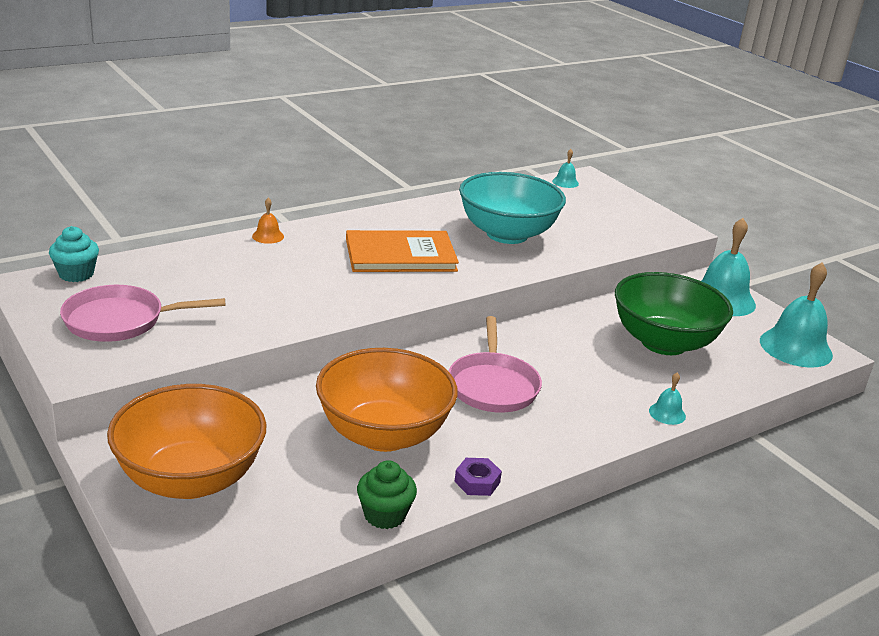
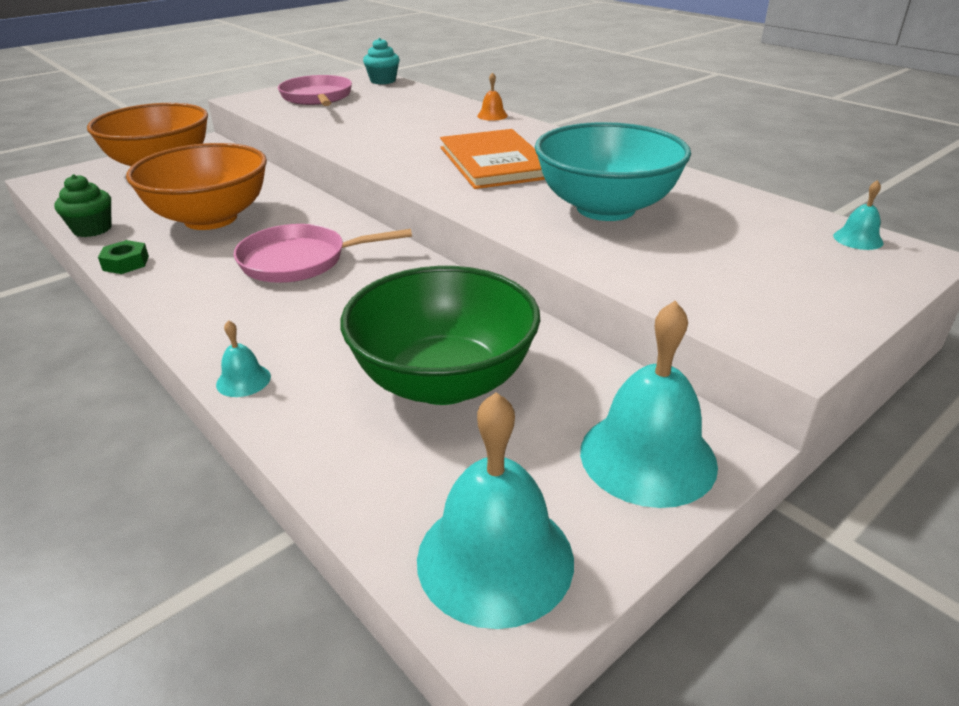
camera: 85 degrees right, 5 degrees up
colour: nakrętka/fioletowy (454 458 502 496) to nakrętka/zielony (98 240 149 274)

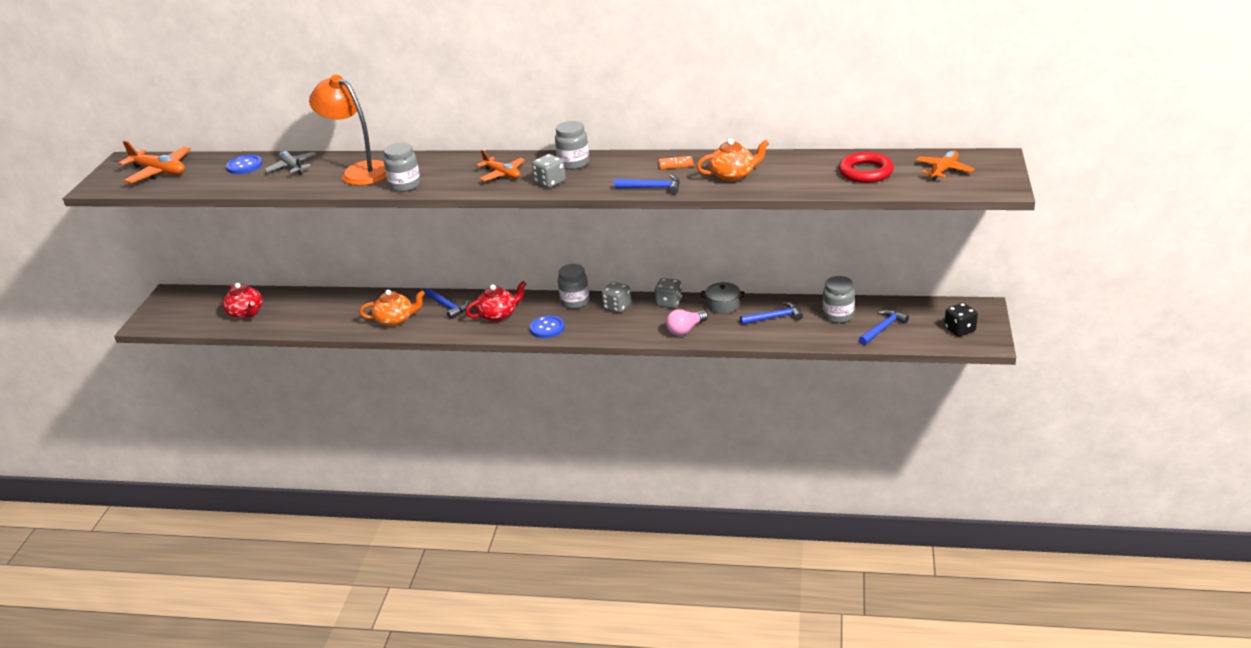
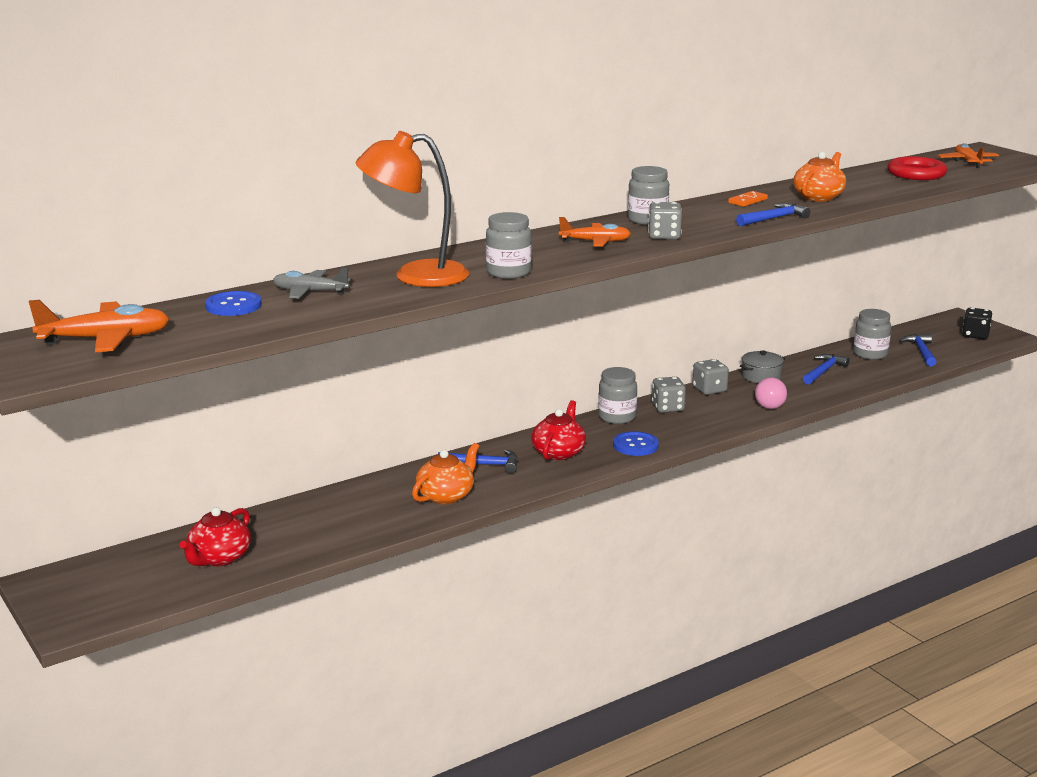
camera: 45 degrees left, 10 degrees down
spun: imbryk/czerwony (222 283 263 319) = (180 507 251 566) 105 degrees clockwise

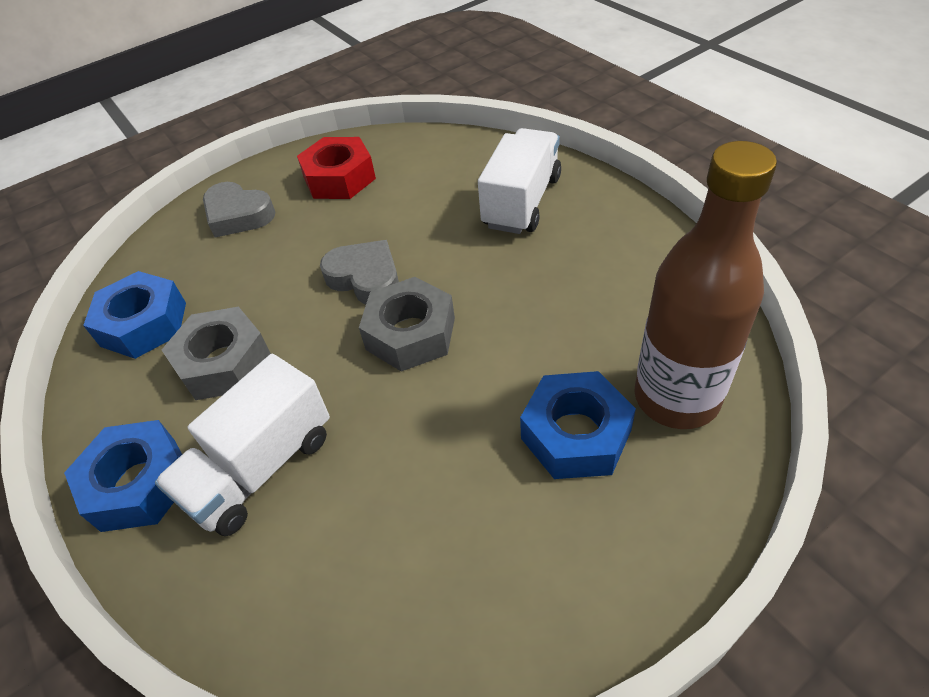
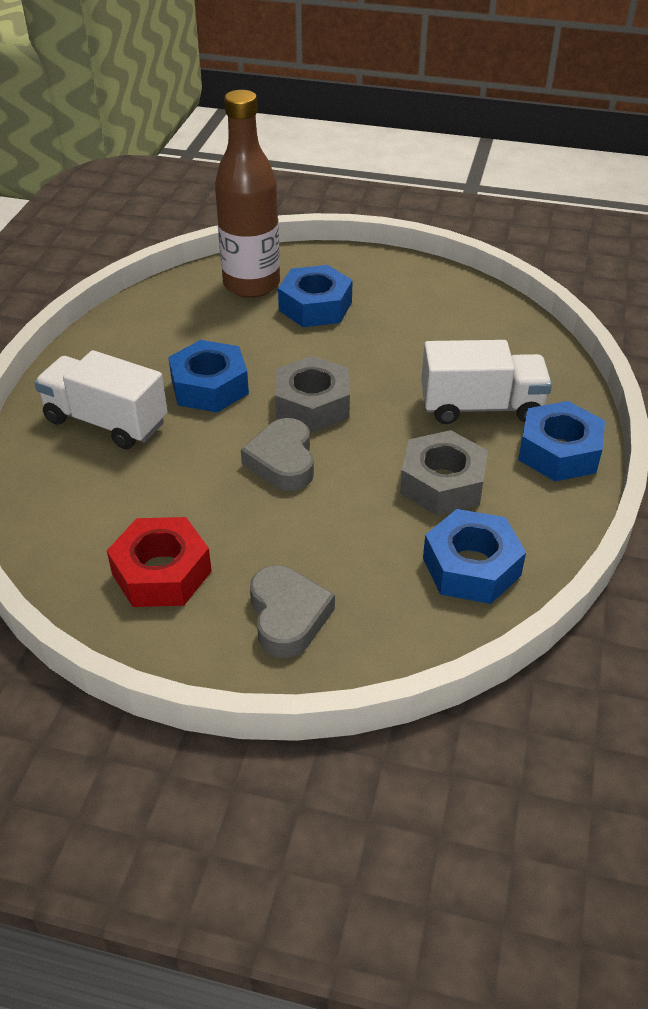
camera: 135 degrees left, 5 degrees down
appeared: nakrętka/niebieski (168 340 249 412)
spun: ciężarówka/biały (478 128 561 234) = (34 350 167 449) 45 degrees clockwise

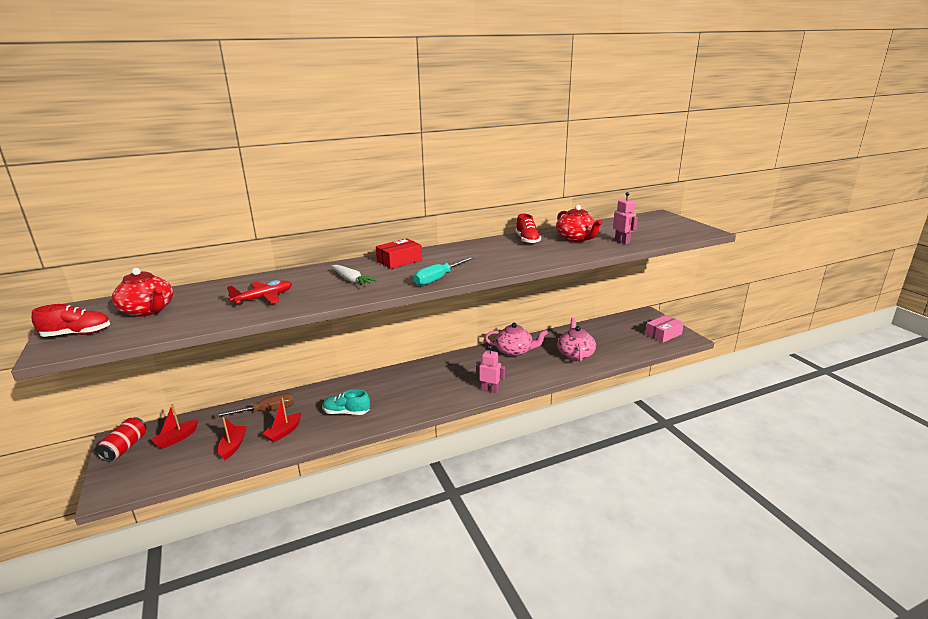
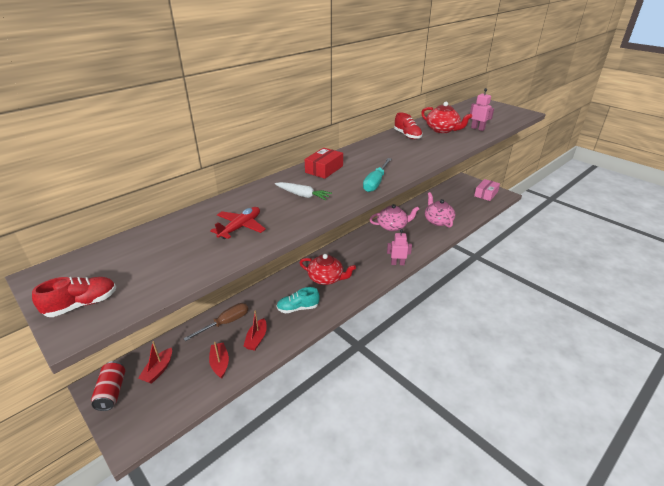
camera: 20 degrees left, 10 degrees up
relocated: imbryk/czerwony (112 268 173 317) to (299 254 356 285)

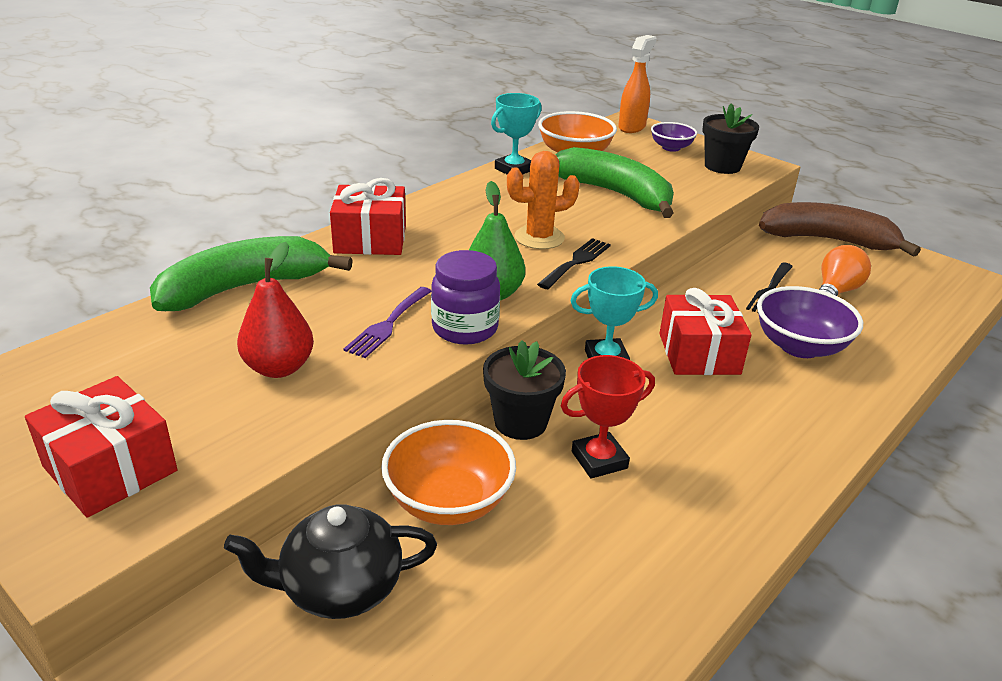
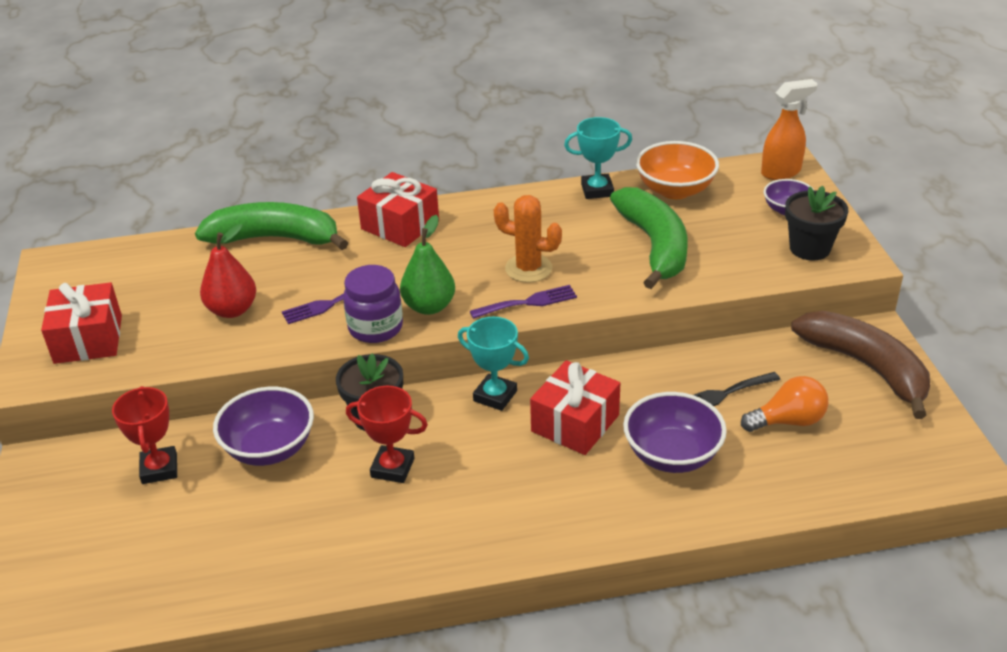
camera: 40 degrees right, 5 degrees up
exchanged: imbryk/czarny (224 504 437 619) to puchar/czerwony (112 386 177 484)
colour: miska/pomarańczowy (381 420 516 525) to miska/fioletowy (213 387 314 466); widelec/czarny (537 238 611 289) to widelec/fioletowy (470 285 577 319)

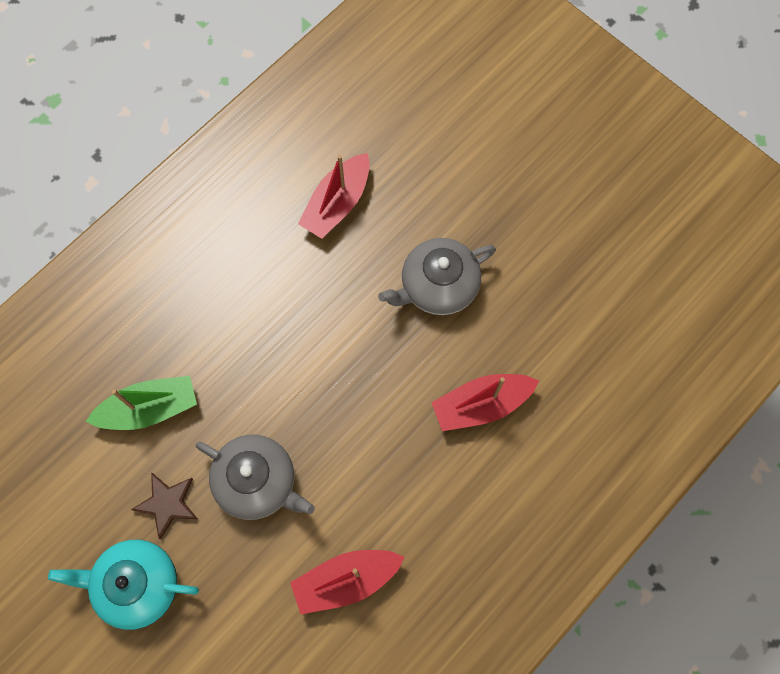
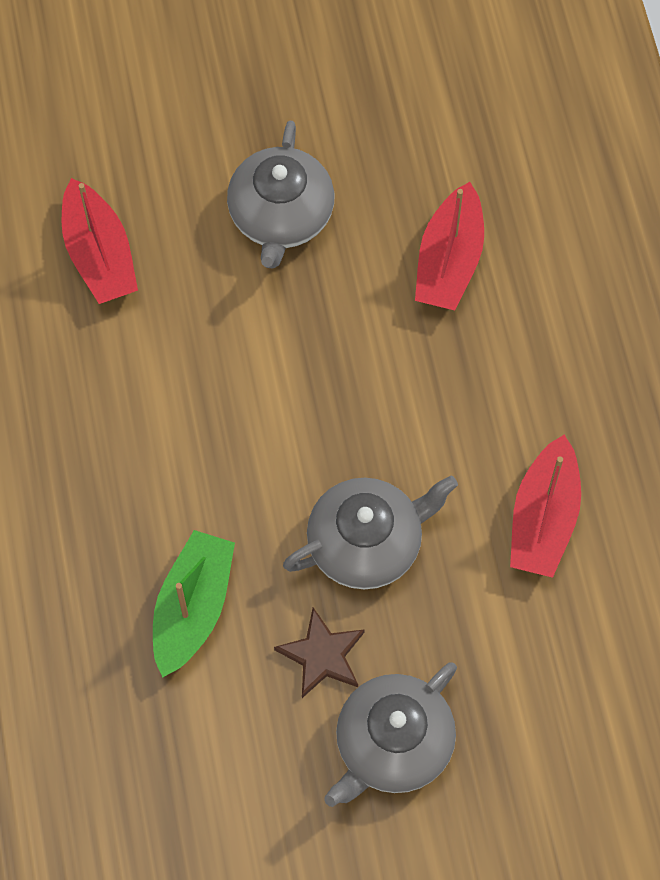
camera: 55 degrees left, 5 degrees down
colour: imbryk/turkusowy (48 540 199 630) to imbryk/szary (324 662 457 807)

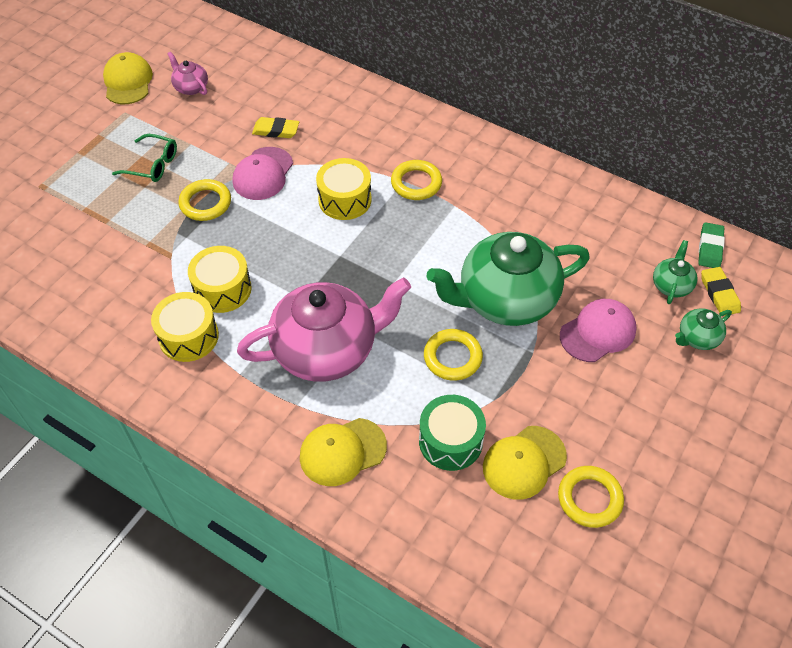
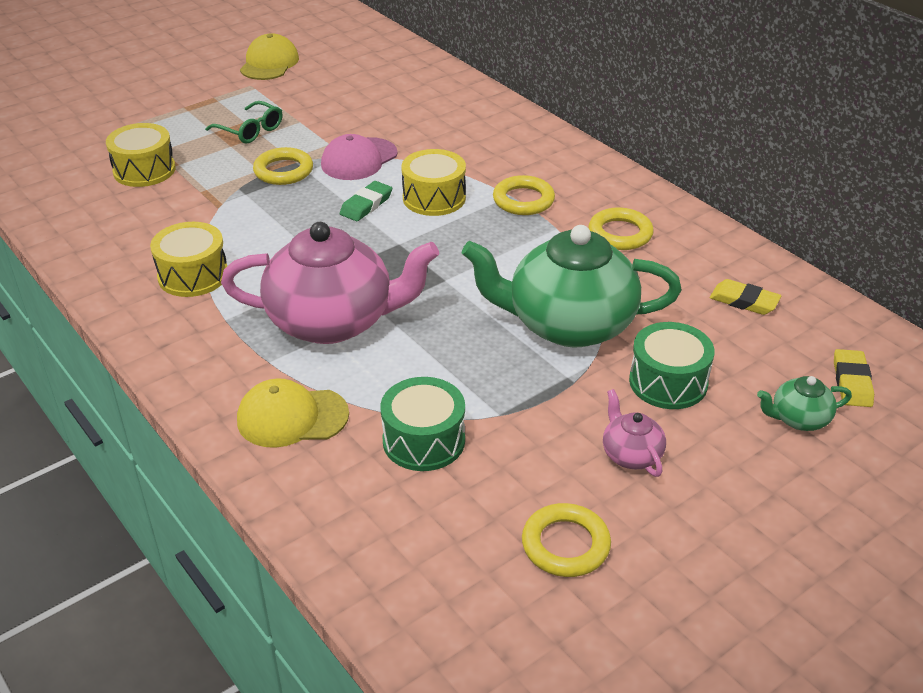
camera: 20 degrees right, 15 degrees down
missing: czapka/żółty (483 426 567 500); imbryk/zielony (653 240 697 304)
relocated: imbryk/różowy (168 52 208 95) to (603 389 666 477); bęben/żółty (188 246 252 313) to (106 123 176 187); gumka do mazania/żółty (252 117 299 138) to (710 279 781 315); pierścień/żółty (424 329 483 381) to (588 208 654 250); gumka do mazania/zielony (698 222 725 268) to (340 181 392 221)
exchanged: czapka/różowy (560 299 637 362) to bęben/zielony (629 322 715 409)

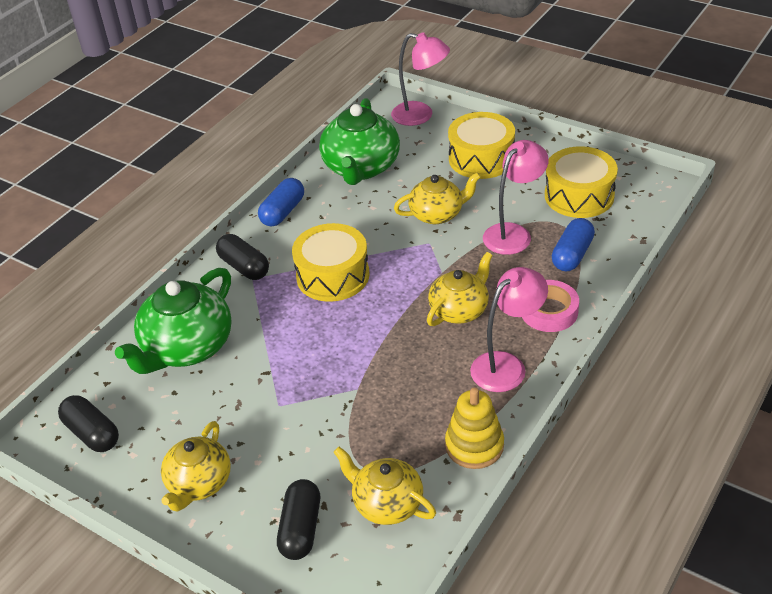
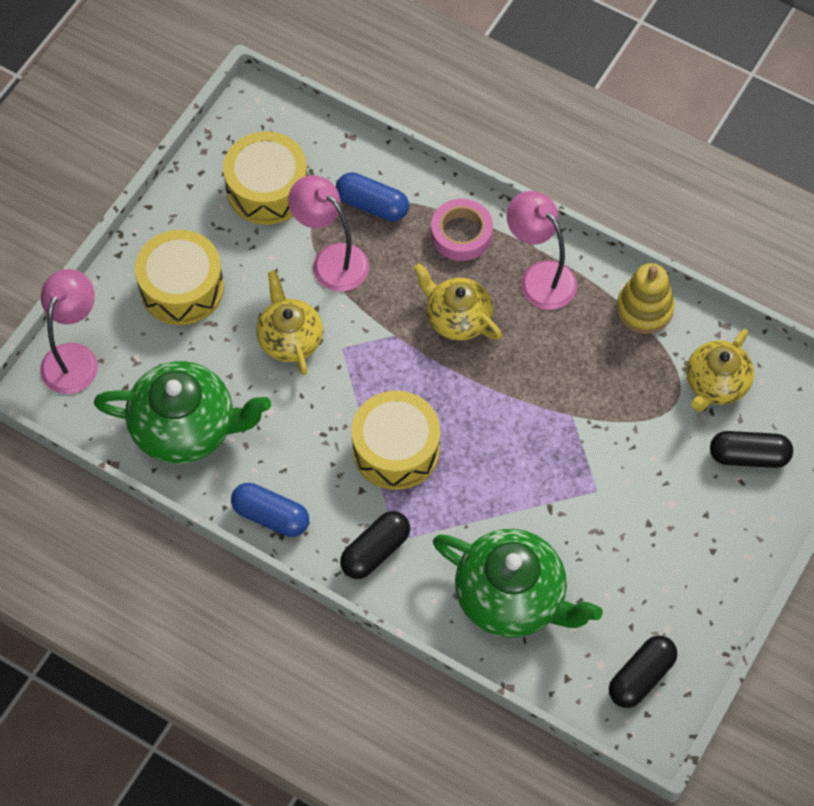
camera: 95 degrees left, 20 degrees up
missing: imbryk/żółty (161 421 231 512)

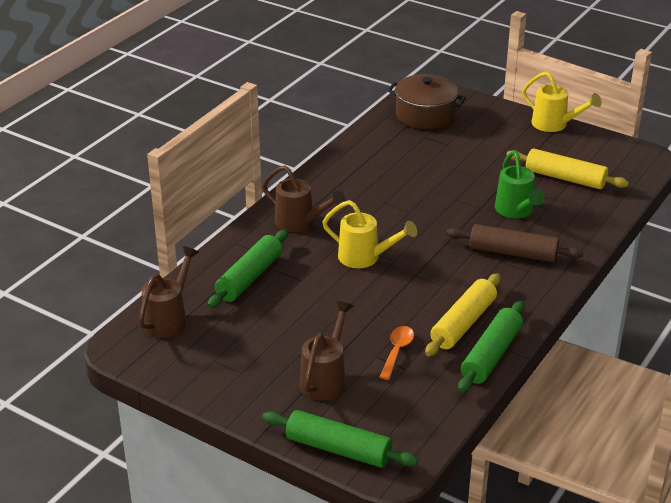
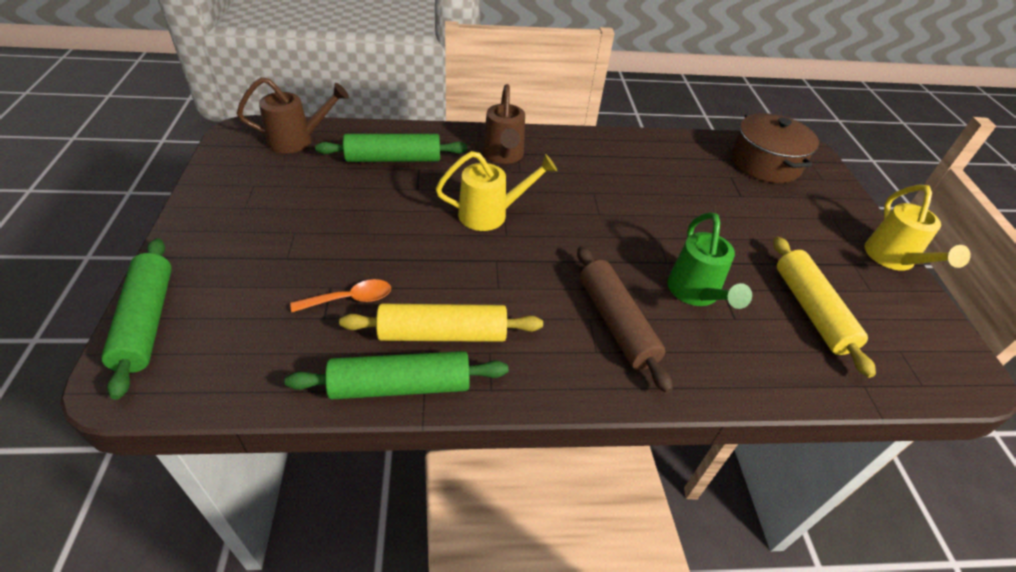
camera: 50 degrees right, 10 degrees up
missing: konewka/brązowy (300 301 354 401)
spun: konewka/żółty (322 200 417 268) = (436 151 557 231) 90 degrees counterclockwise; konewka/zielony (495 150 545 219) = (667 212 752 309) 45 degrees counterclockwise

